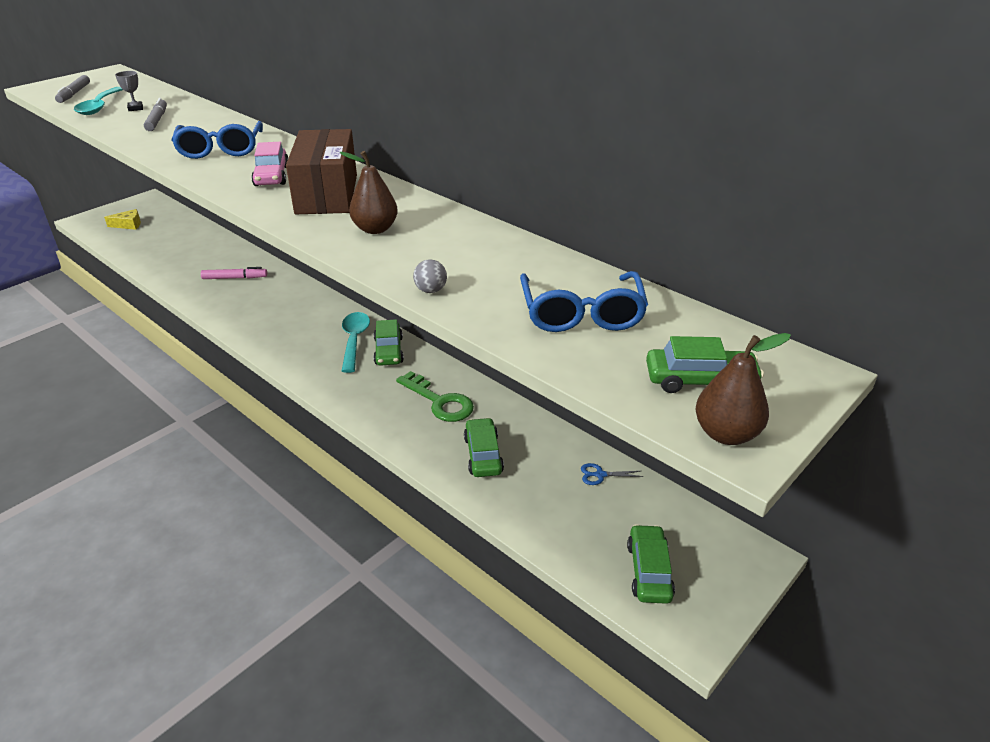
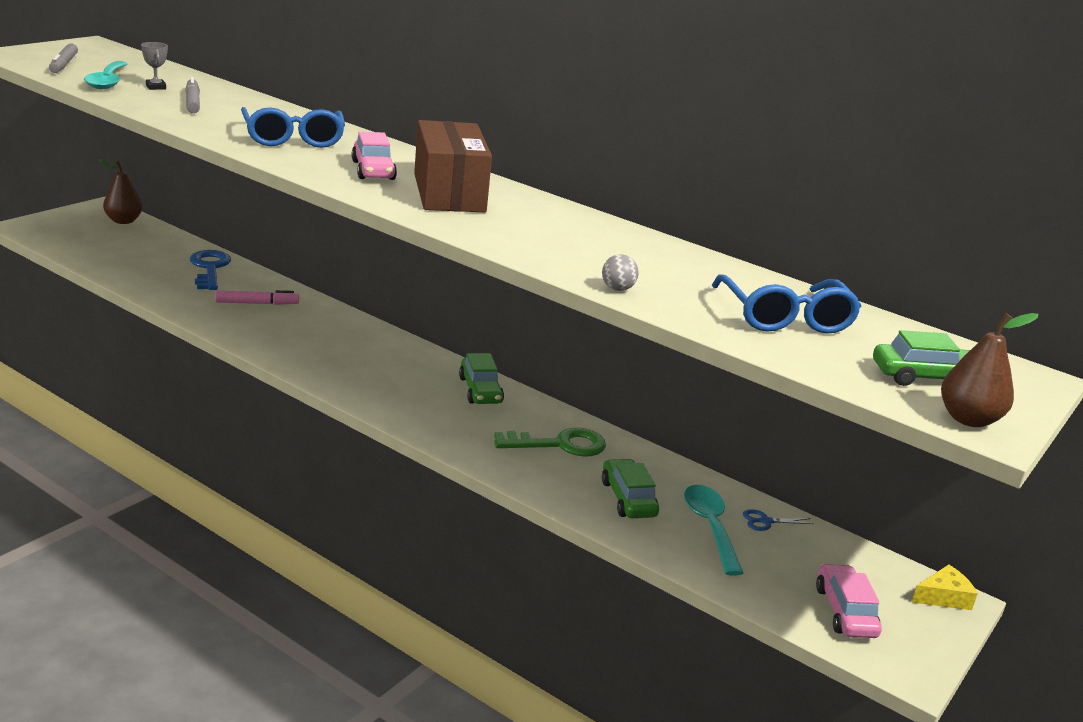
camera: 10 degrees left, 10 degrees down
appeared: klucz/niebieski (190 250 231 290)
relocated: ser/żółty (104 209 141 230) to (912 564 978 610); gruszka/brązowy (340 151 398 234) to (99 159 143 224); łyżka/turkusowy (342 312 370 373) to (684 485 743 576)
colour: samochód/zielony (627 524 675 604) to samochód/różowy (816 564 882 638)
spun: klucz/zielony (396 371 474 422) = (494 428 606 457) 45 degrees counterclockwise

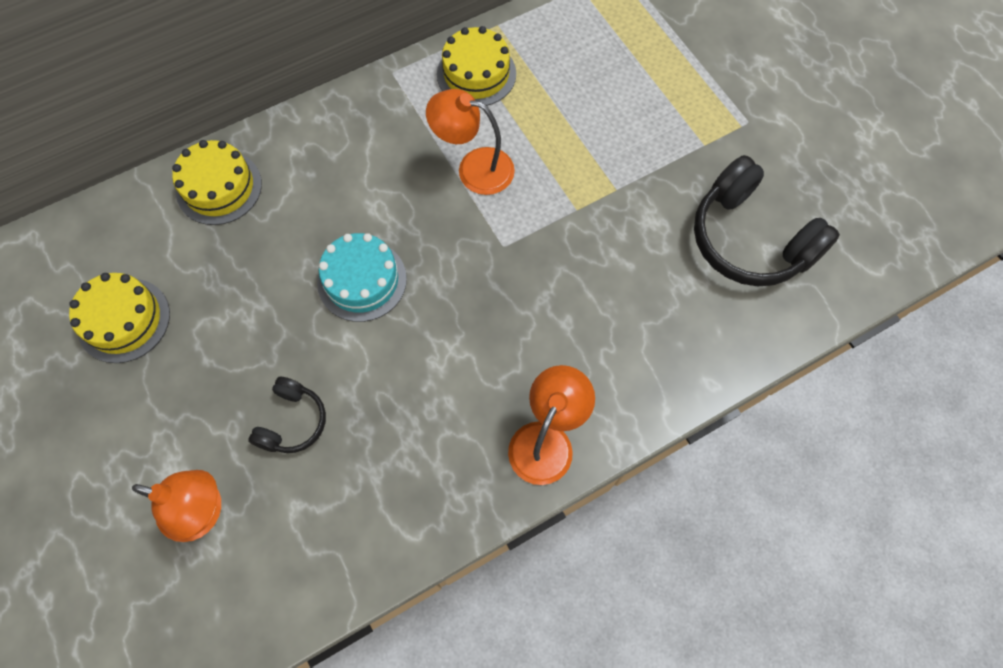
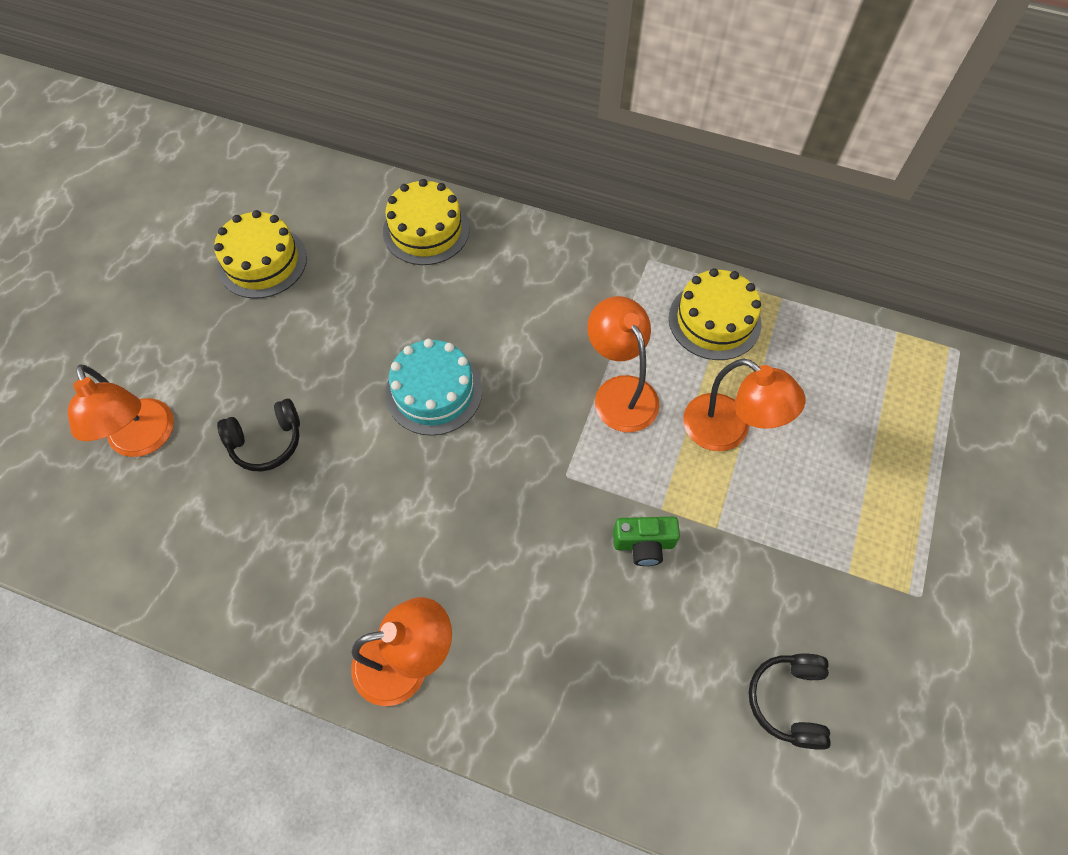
camera: 50 degrees right, 5 degrees down
appeared: aparat fotograficzny/zielony (613 517 680 566); lampka/pomarańczowy (683 358 806 451)
size: słuchawki/czarny (694 155 840 286) = (749 653 831 750) x0.53

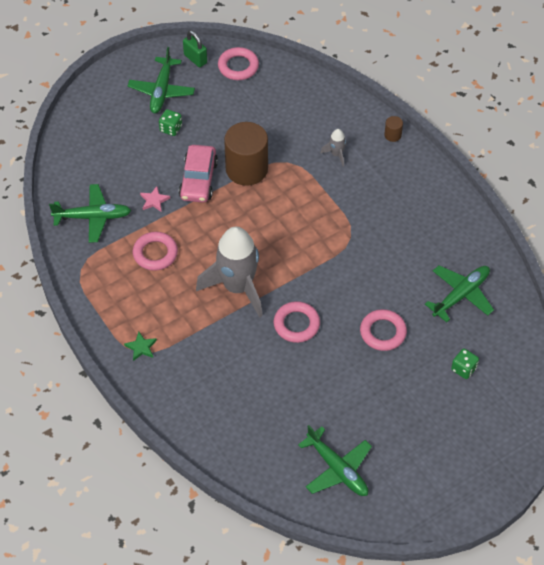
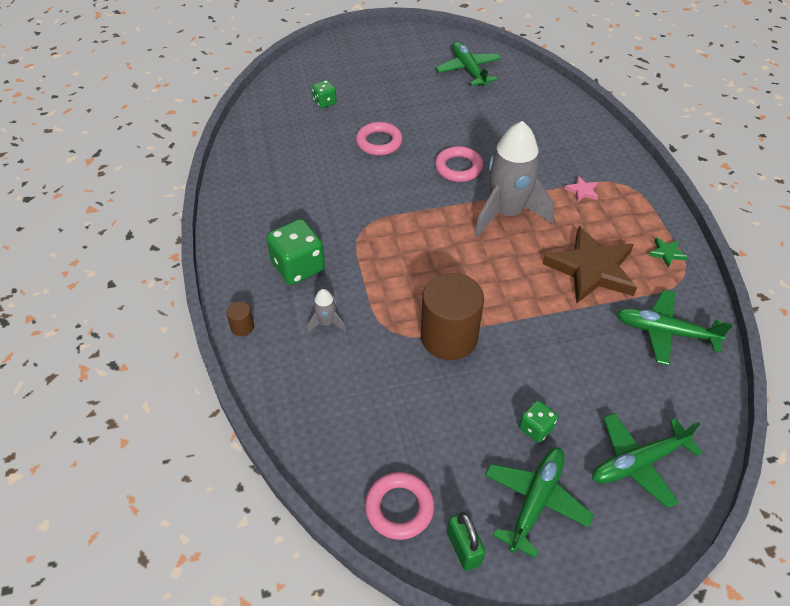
camera: 160 degrees left, 5 degrees down
missing: samochód/różowy (179 145 218 203)
appeared: kostka do gry/zielony (266 219 325 285)
relocated: gwiazda/zielony (124 332 157 361) to (648 238 688 268); gwiazda/różowy (140 186 170 212) to (565 176 598 202); samolot/zielony (425 265 494 322) to (592 413 703 508)
exchanged: pierścień/różowy (133 232 178 271) to gwiazda/brązowy (543 226 637 303)

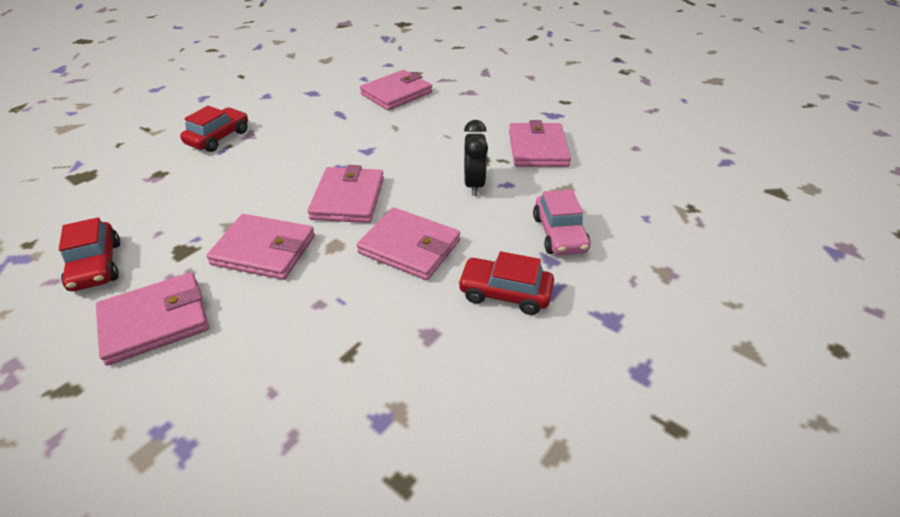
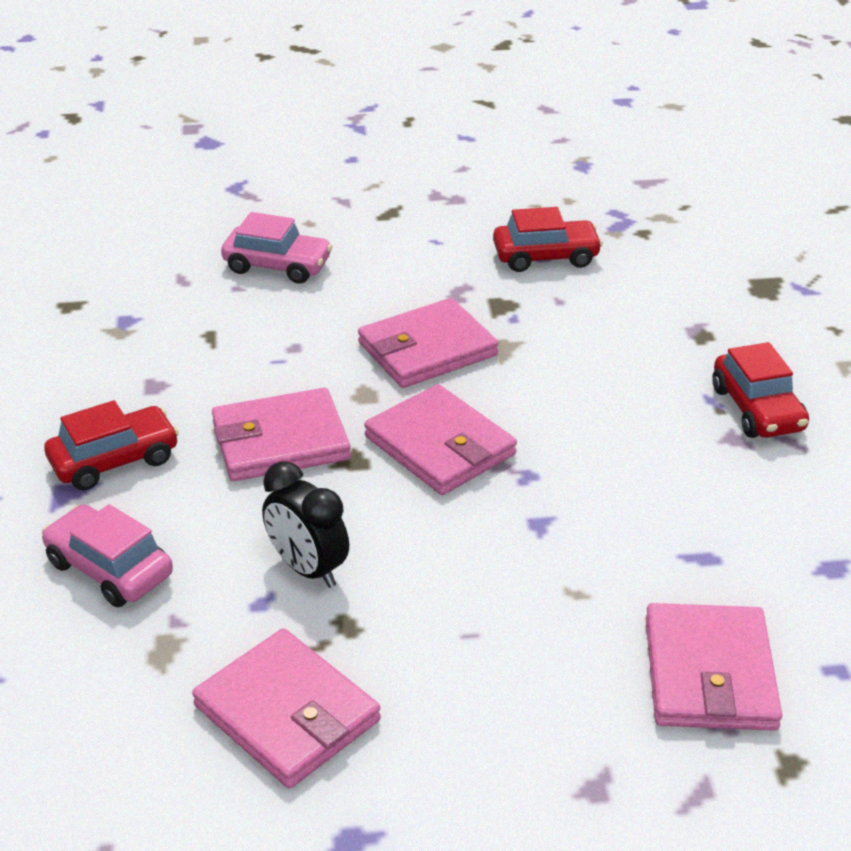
camera: 135 degrees right, 5 degrees down
missing: portfel/różowy (96 273 209 366)
appeared: samochód/różowy (221 212 332 284)
spun: samochód/czerwony (59 217 120 291) = (493 207 603 272) 150 degrees clockwise

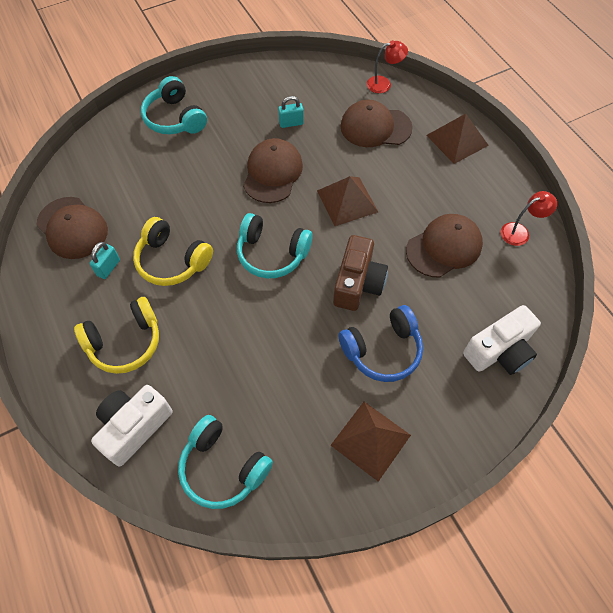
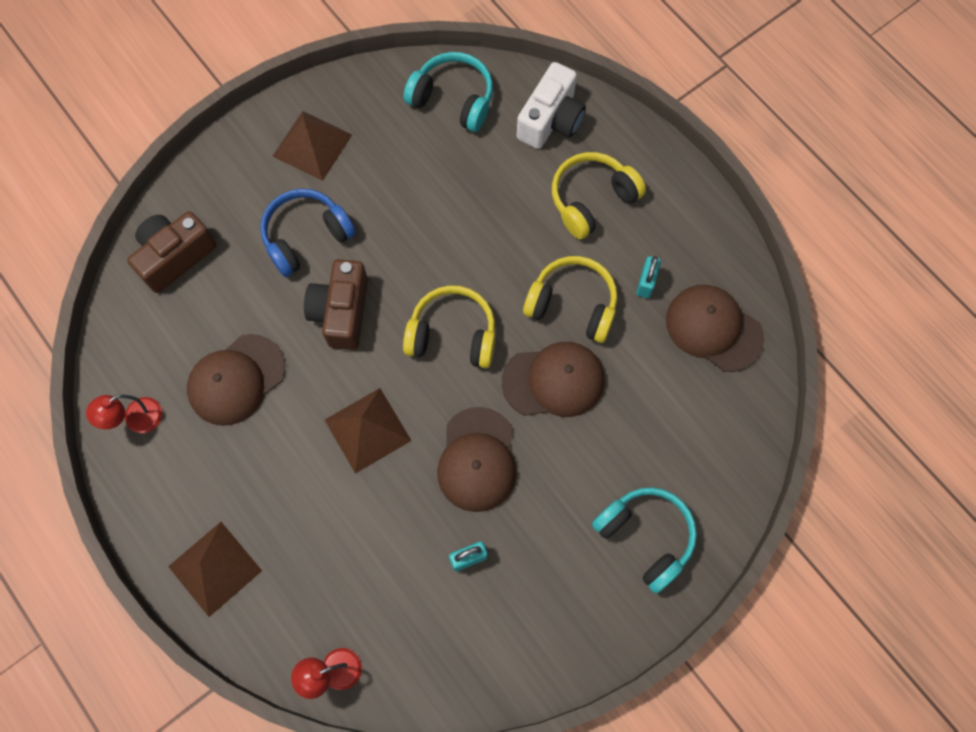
camera: 170 degrees right, 10 degrees up
relocated: czapka/brązowy (341 100 413 147) to (502 342 604 417)
colour: słuchawki/turkusowy (237 213 313 278) to słuchawki/żółty (403 285 496 368); aparat fotograficzny/biały (463 305 541 375) to aparat fotograficzny/brązowy (127 211 217 293)

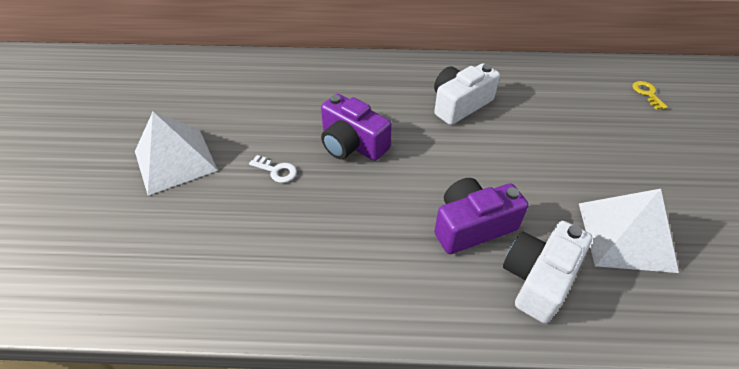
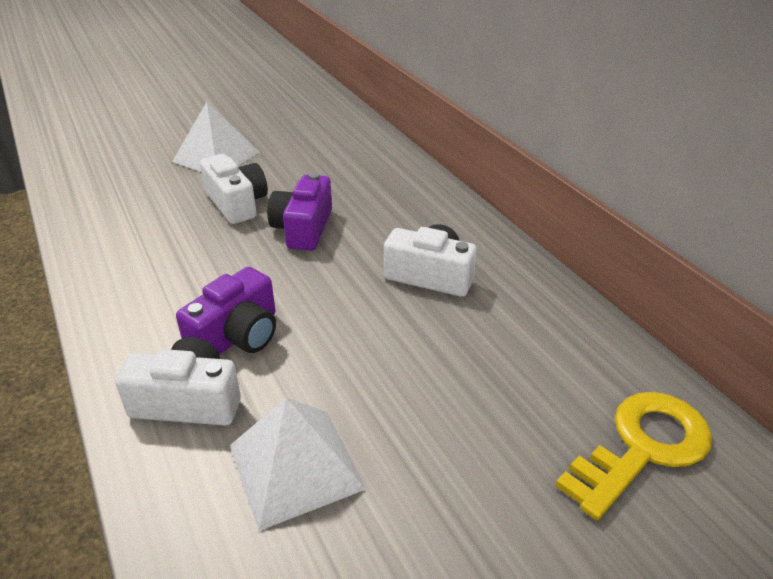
camera: 60 degrees right, 10 degrees down
exchanged: klucz/biały (249 155 297 183) to aparat fotograficzny/biały (200 154 268 224)
spun: aparat fotograficzny/fioletowy (434 178 528 254) = (176 267 276 355) 90 degrees clockwise
size: klucz/żółty (632 81 668 110) = (555 392 712 520) x2.36

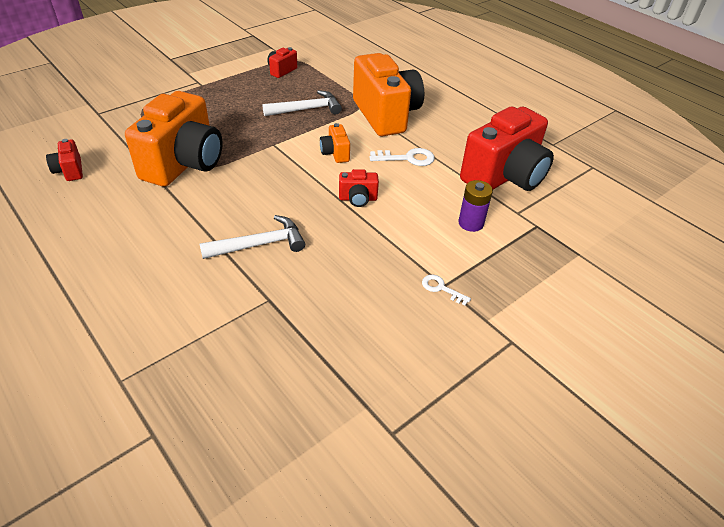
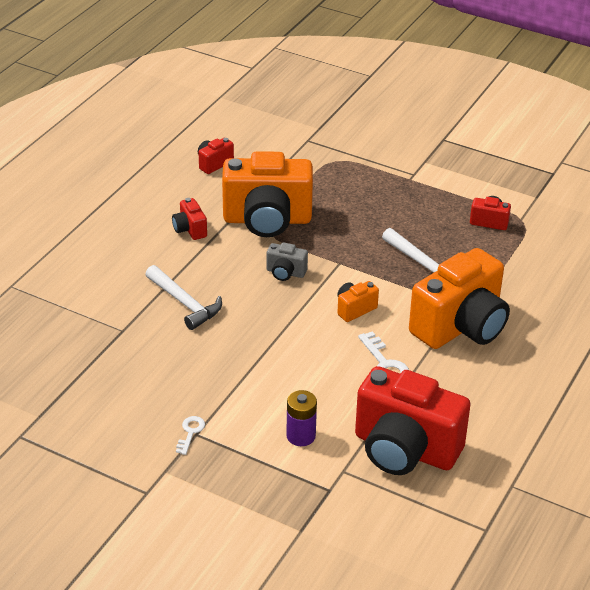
camera: 70 degrees right, 5 degrees down
appeared: aparat fotograficzny/szary (267 243 308 281)
relocated: aparat fotograficzny/czerwony (339 169 379 207) to (172 198 207 240)

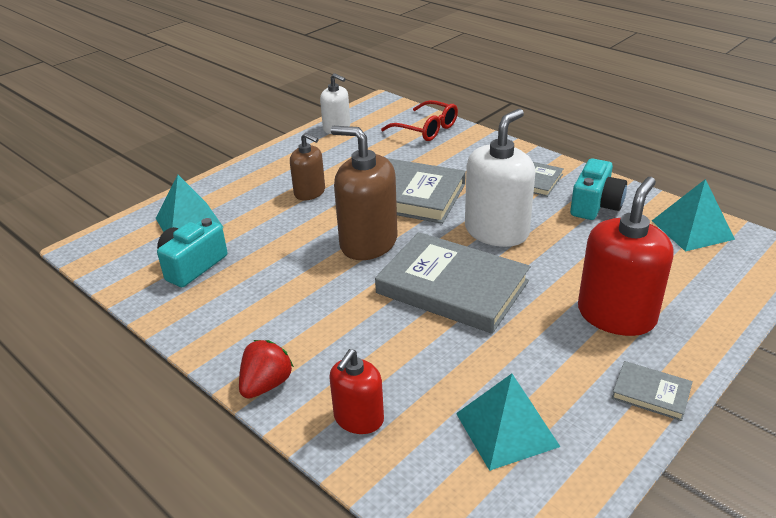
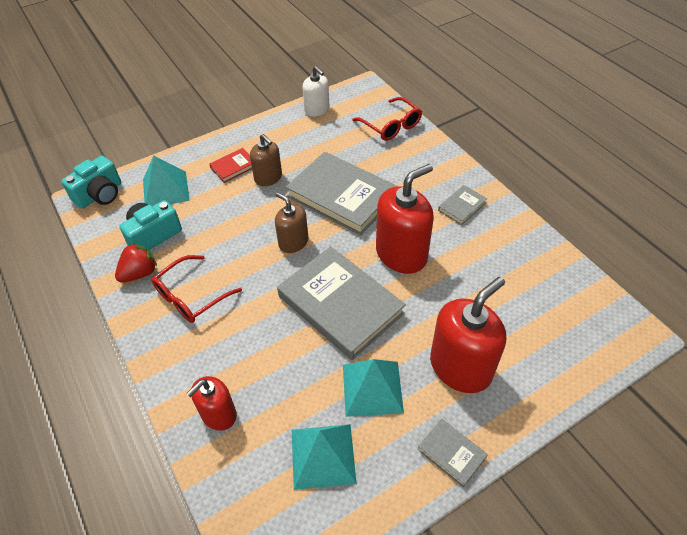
camera: 15 degrees right, 15 degrees up
appeared: okulary/czerwony (152 255 242 323); książka/czerwony (210 148 252 183)
relocated: truskawka/czerwony (239 340 294 399) to (115 243 157 283); aparat fotograficzny/turkusowy (570 158 627 220) to (61 156 121 208); piramida/turkusowy (652 179 735 252) to (343 359 404 417)
colour: dozownik mydła/biały (465 109 535 247) to dozownik mydła/czerwony (376 164 434 274)
size: dozownik mydła/brązowy (331 126 397 260) = (275 192 309 253) x0.58

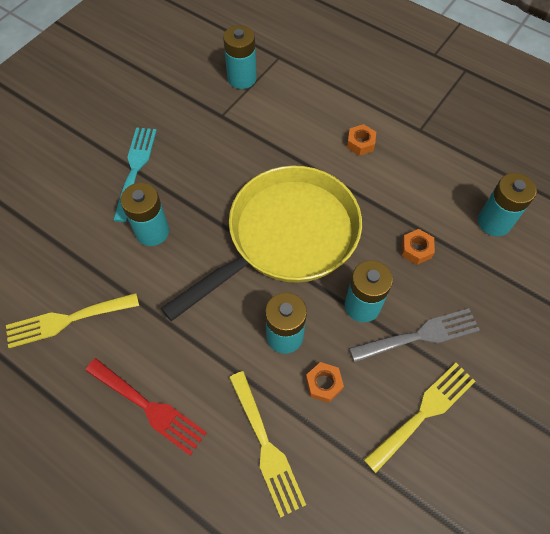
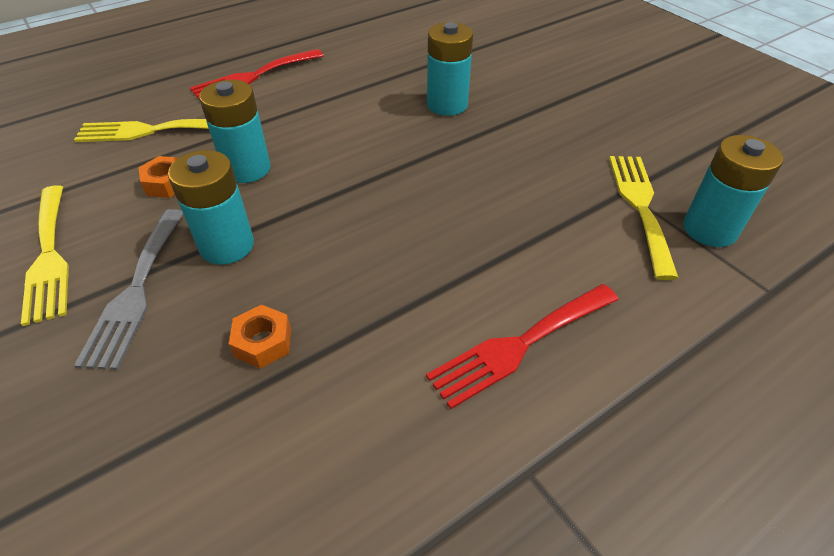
camera: 110 degrees right, 15 degrees down
missing: widelec/turkusowy (113 127 157 222); patelnia/żółty (161 166 362 321); bateria/turkusowy (478 173 536 236)
relocated: widelec/żółty (6 293 139 348) to (609 156 679 280)
exchanged: nakrętka/pomarańczowy (347 124 376 156) to widelec/czerwony (426 284 619 409)

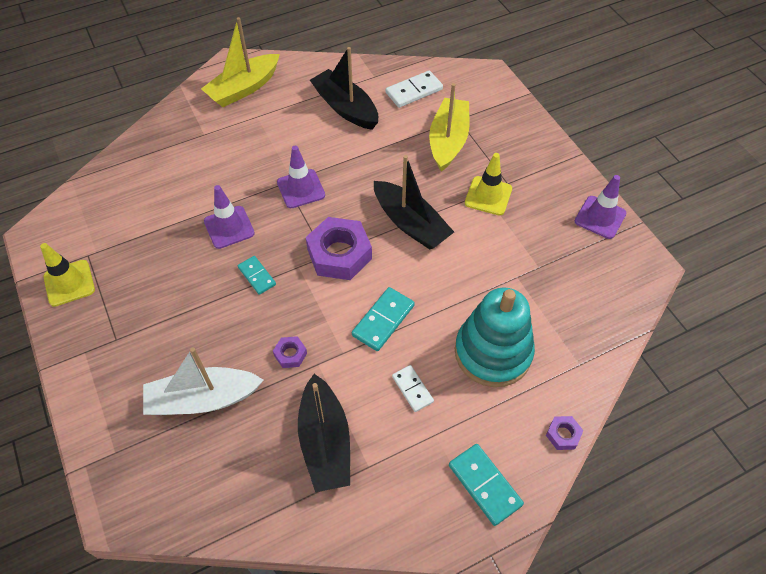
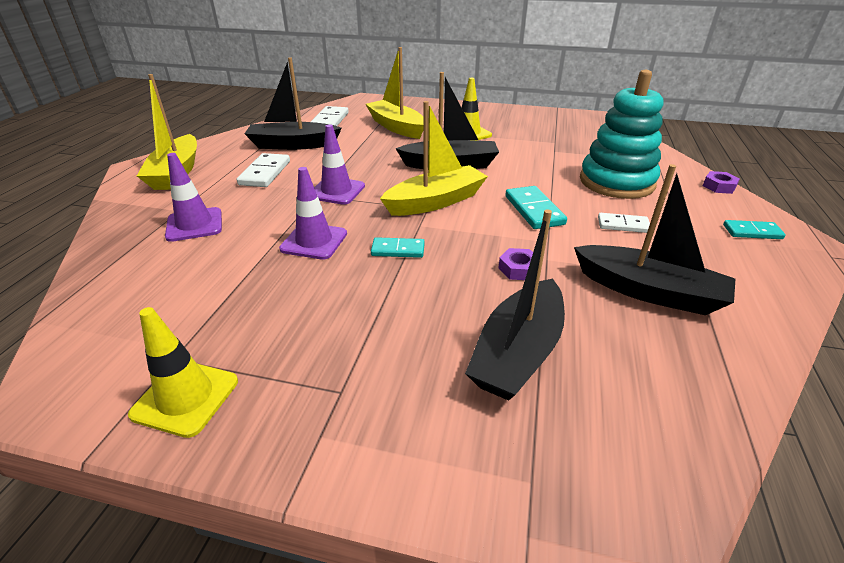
camera: 50 degrees left, 20 degrees down
appeared: kostka domina/biały (237 153 290 187)
relocated: pachołek/fioletowy (575 175 626 239) to (165 153 222 242)
exchanged: nakrętka/fioletowy (306 217 372 280) to łódka/żółty (380 101 488 216)
colour: łódka/biały (143 347 263 415) to łódka/czarny (465 209 565 401)
size: kostka domina/turkusowy (449 444 524 526) = (723 220 786 239) x0.65

